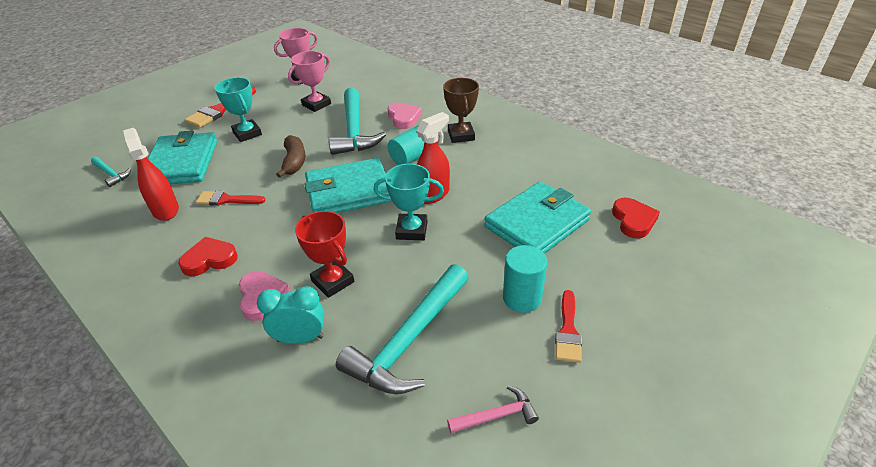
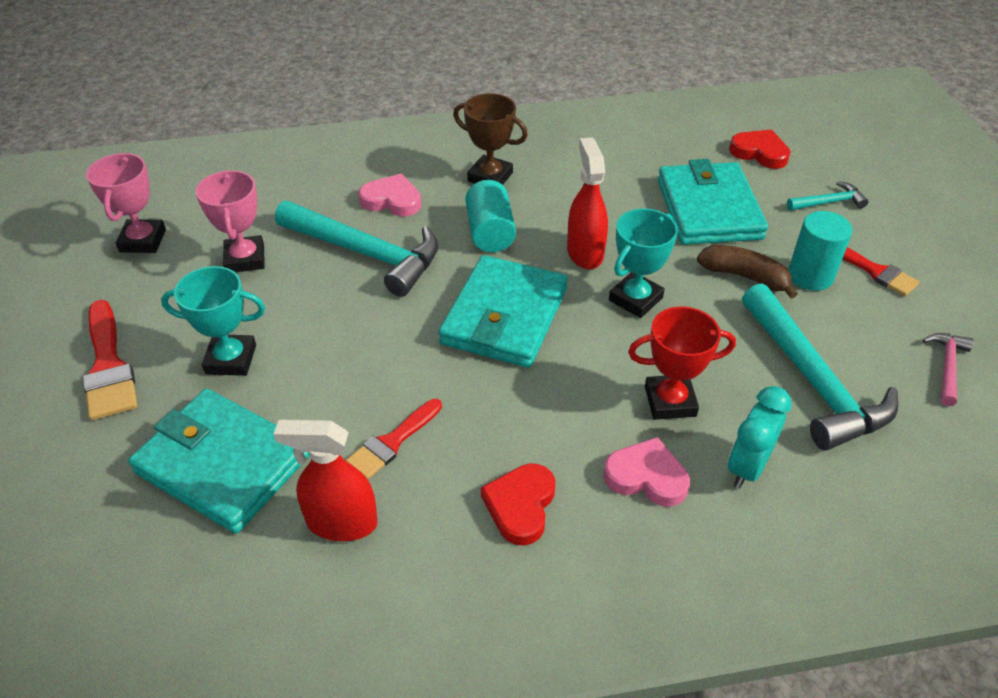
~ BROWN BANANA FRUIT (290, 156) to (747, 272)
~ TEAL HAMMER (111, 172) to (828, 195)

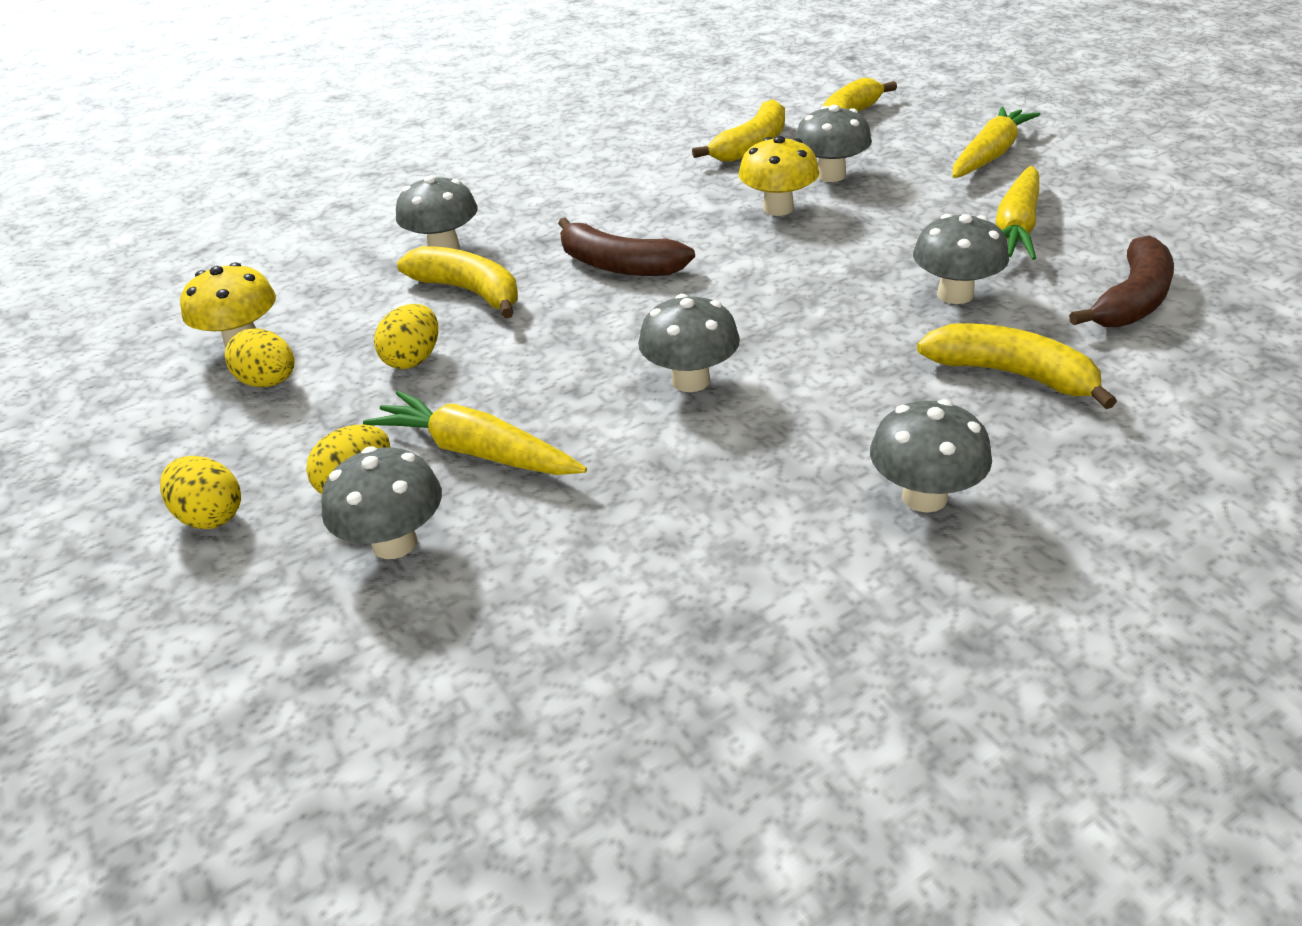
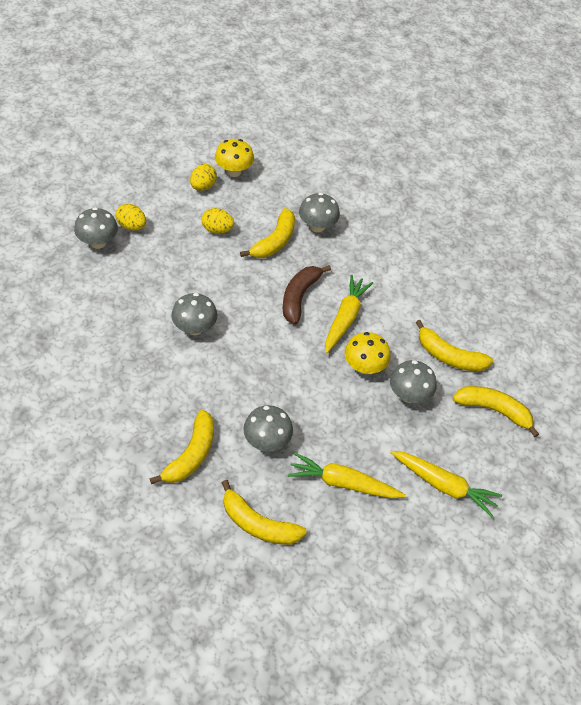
~ BROWN BANANA FRUIT (1121, 281) to YELLOW BANANA FRUIT (264, 512)
~ YELLOW TOY CARROT (475, 433) to (349, 314)
- GRAY FUNGUS (931, 456)
- YELLOW TOY EGG (200, 492)

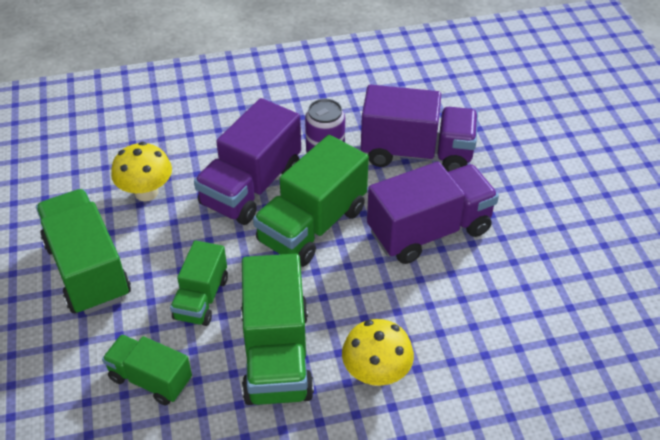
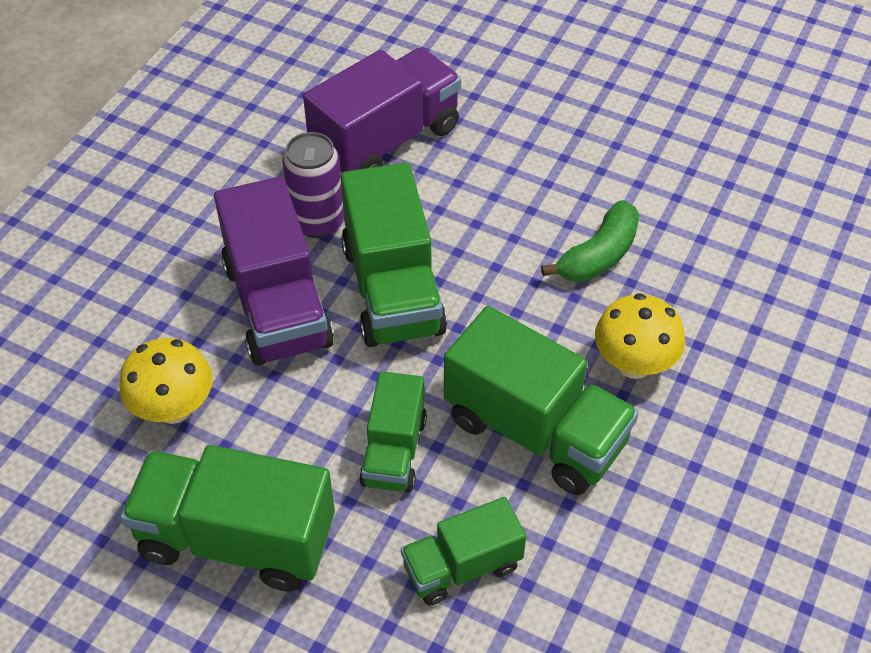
- PURPLE TOY TRUCK (433, 213)
~ GREEN TOY TRUCK (199, 283) = (393, 431) 45 degrees clockwise
+ GREEN BANANA FRUIT (590, 241)

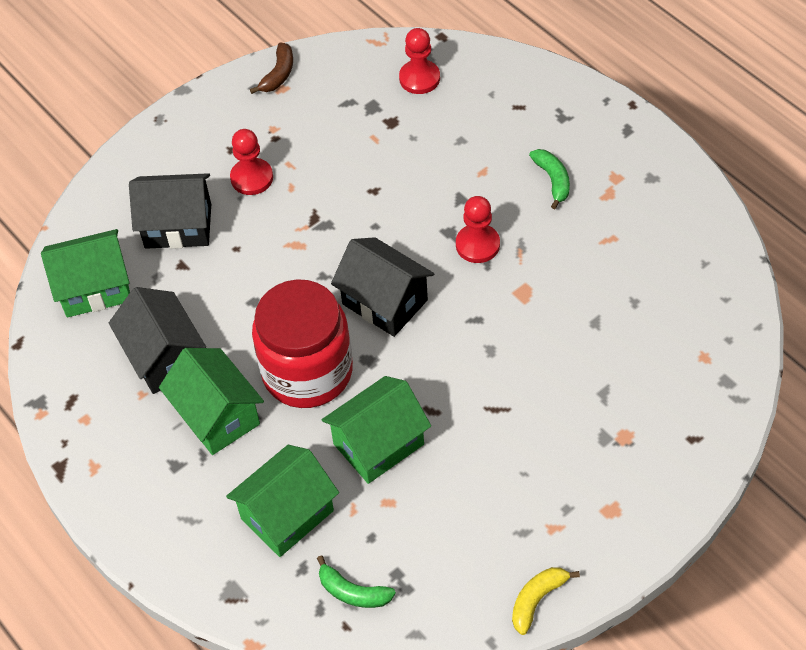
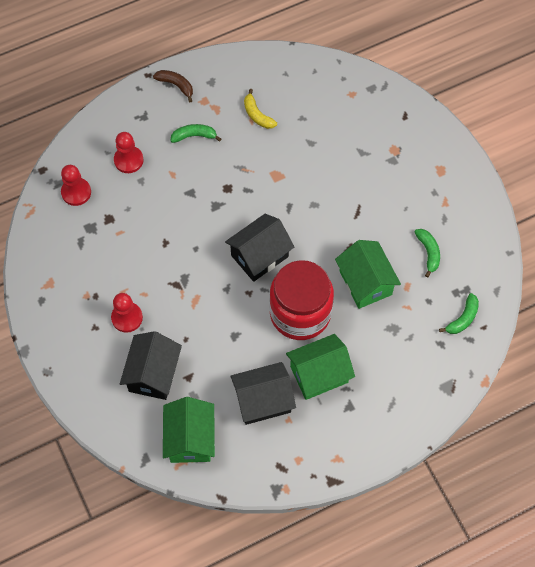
~ BROWN BANANA FRUIT (271, 68) to (173, 86)
~ RED PAWN (478, 229) to (129, 152)
- GREEN COTTAGE (282, 501)
~ YELLOW BANANA FRUIT (546, 601) to (260, 109)
+ GREEN BANANA FRUIT (427, 253)

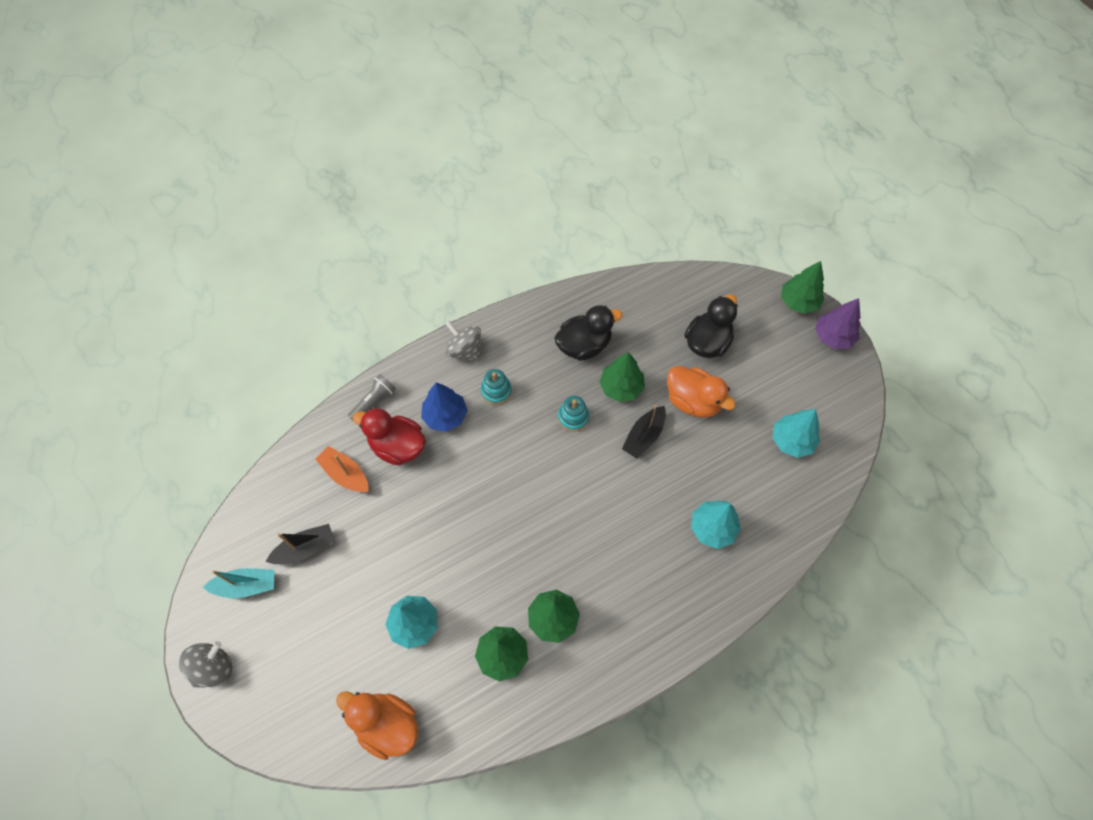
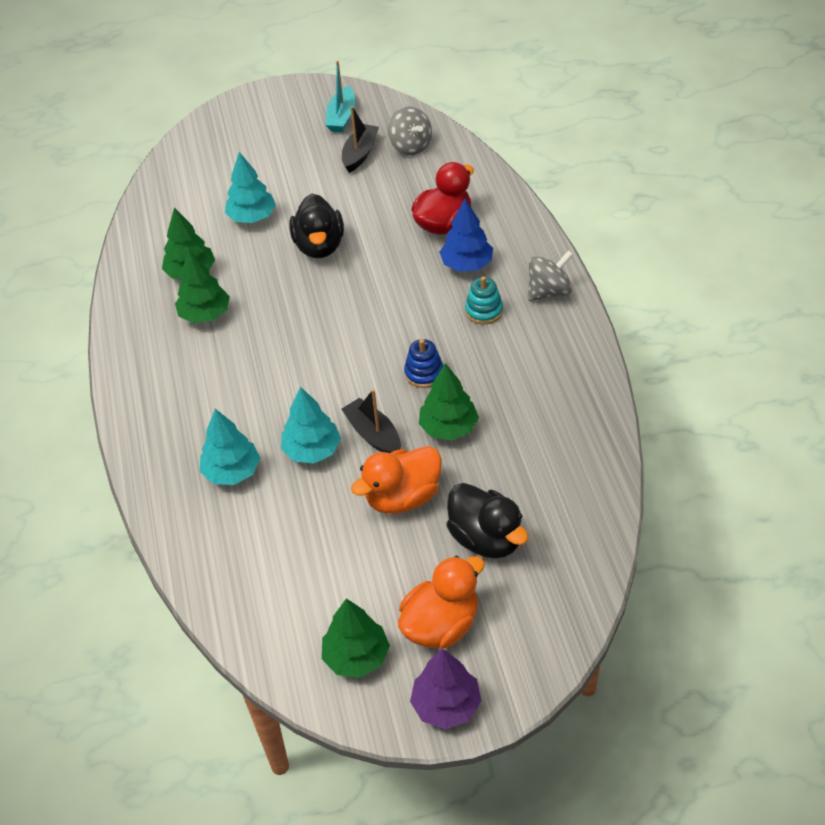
~ GREEN TREE (803, 287) to (356, 638)
~ JET-BLACK TOY DUCK (588, 333) to (317, 226)
- GRAY TORCH (372, 397)
~ TEAL STACKING RINGS (573, 414) to COBALT STACKING RINGS (423, 363)
~ TEAL TREE (796, 433) to (311, 425)
- ORANGE SAILBOAT (342, 469)
~ JET-BLACK SAILBOAT (300, 544) = (360, 139) 150 degrees counterclockwise
~ GRAY TOY TOP (205, 664) to (410, 131)
~ ORANGE TOY DUCK (377, 725) to (441, 602)

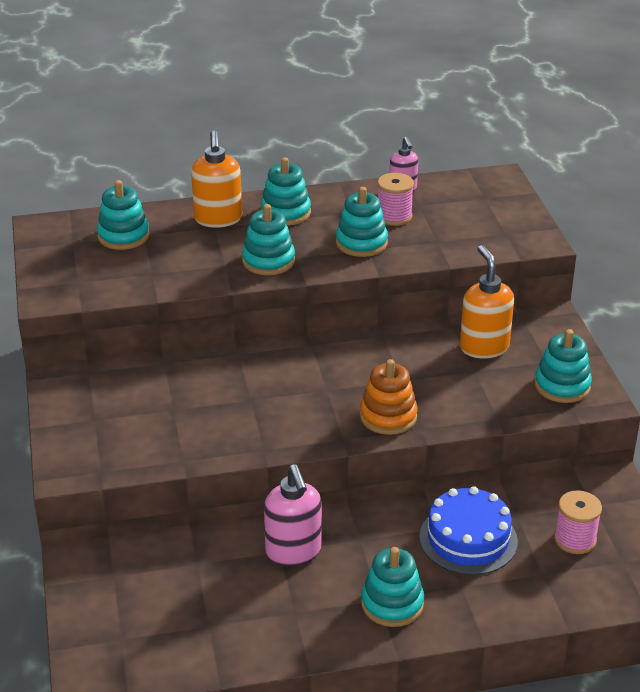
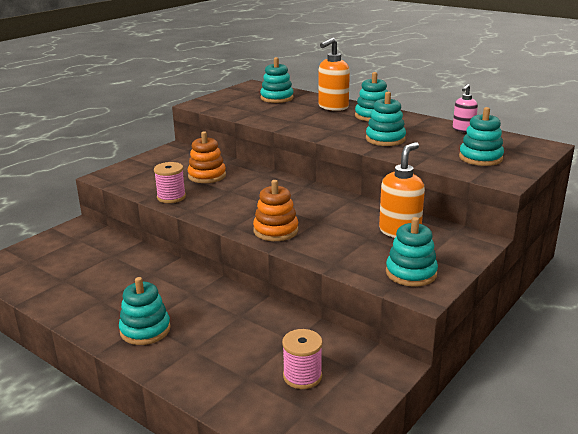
~ ROSE-PINK SPOOL (395, 199) to (170, 182)
~ TEAL STACKING RINGS (268, 239) to (481, 136)
- ROSE-PINK PUMP BOTTLE (293, 515)
- COBALT LAYER CAKE (468, 530)
+ ORANGE STACKING RINGS (207, 157)

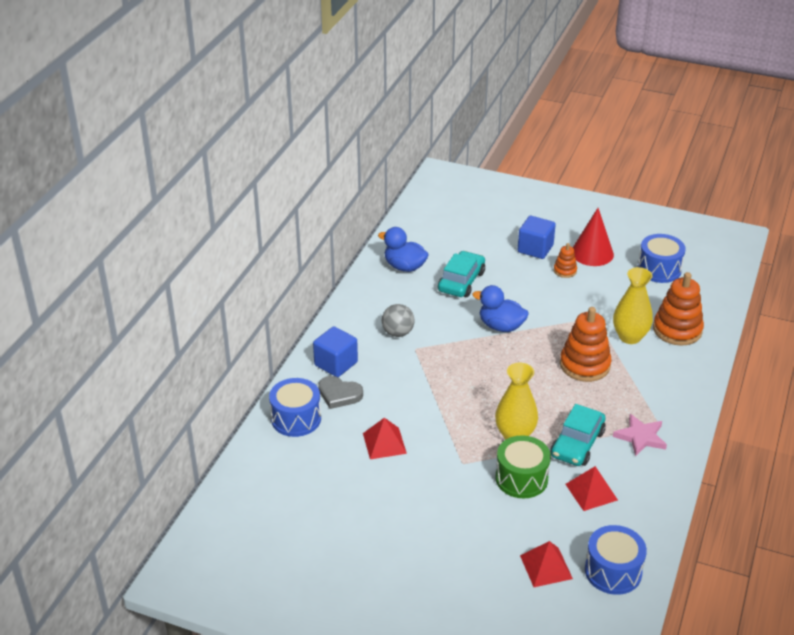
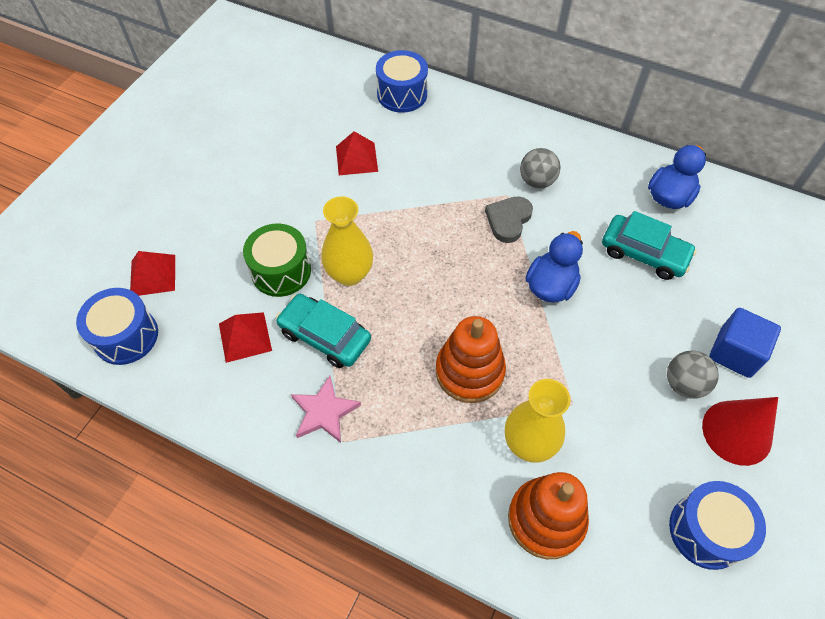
~ ORANGE STACKING RINGS (565, 260) to GRAY PLAY BALL (693, 375)
- COBALT BLOCK (335, 351)
~ GRAY HEART (340, 392) to (509, 219)

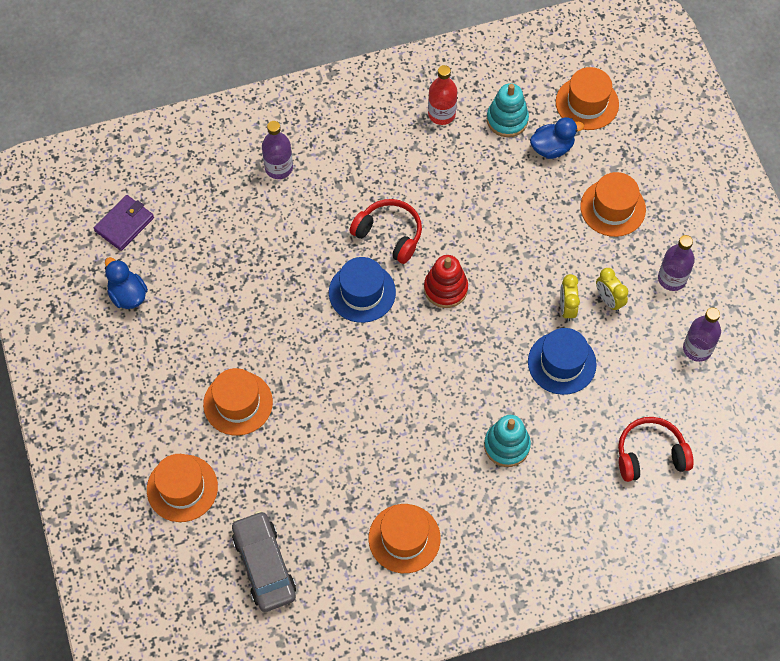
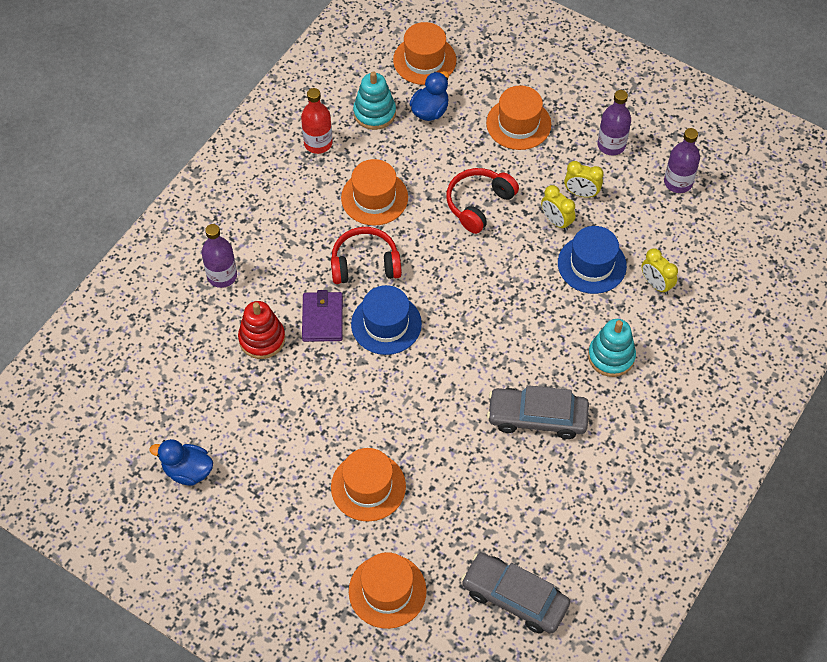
~ PURPLE WALLET (124, 223) to (322, 316)
~ RED STACKING RINGS (446, 281) to (261, 330)
~ RED HEADPHONES (656, 449) to (482, 201)
~ ORANGE TOP HAT (405, 538) to (374, 192)
+ YELLOW ALARM CLOCK (659, 271)
+ GRAY CAR (538, 412)

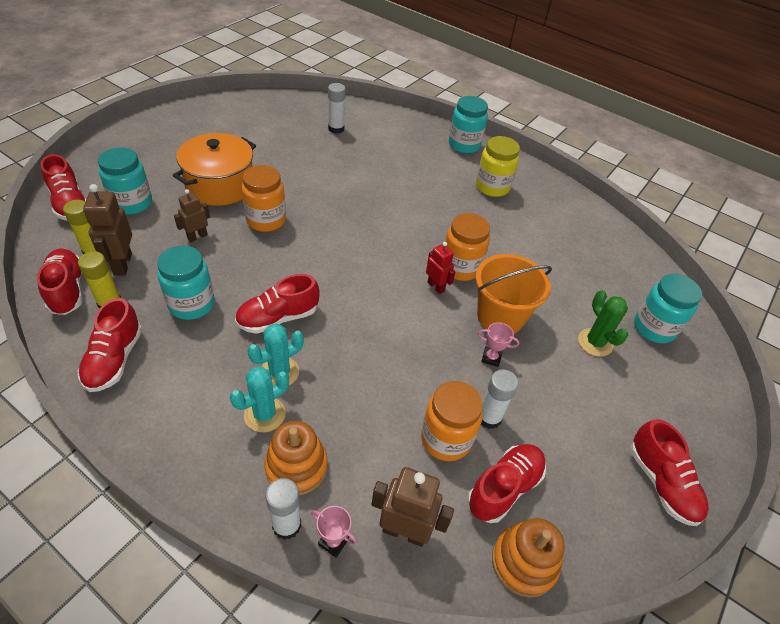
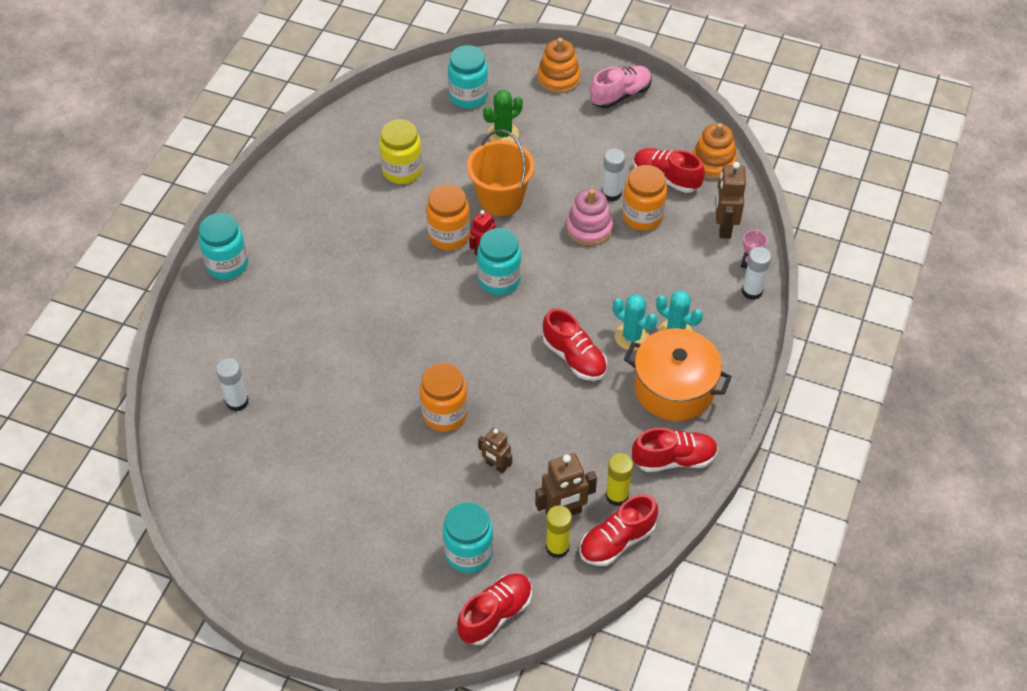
~ ORANGE POT (214, 169) to (678, 374)
~ YELLOW JAR (498, 166) to (400, 151)
~ TEAL JAR (185, 282) to (499, 261)
- ROSE-PINK TROPHY (498, 344)
~ RED SNEAKER (670, 472) to ROSE-PINK SNEAKER (621, 86)
~ ORANGE STACKING RINGS (296, 458) to (559, 66)
+ ROSE-PINK STACKING RINGS (589, 217)

